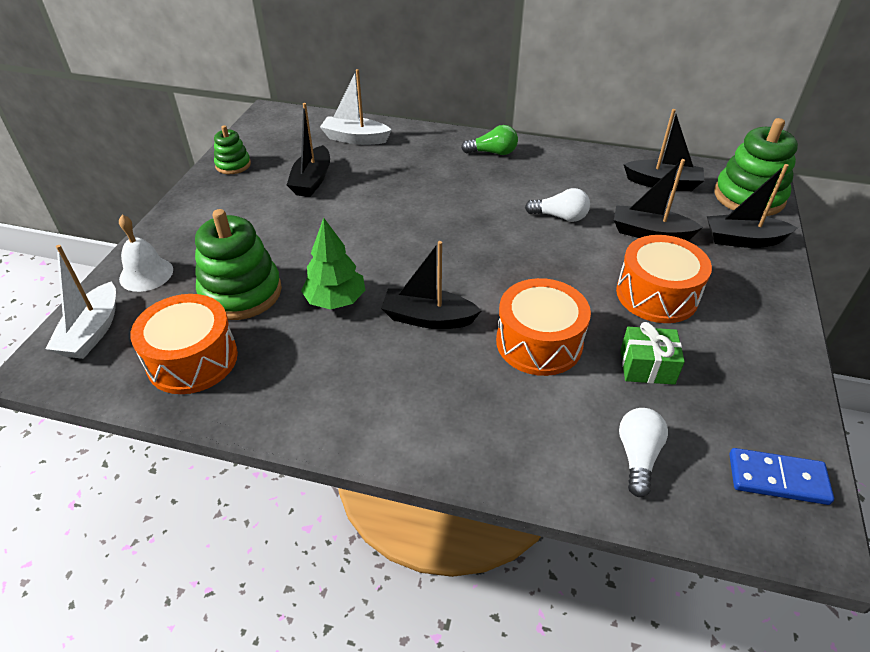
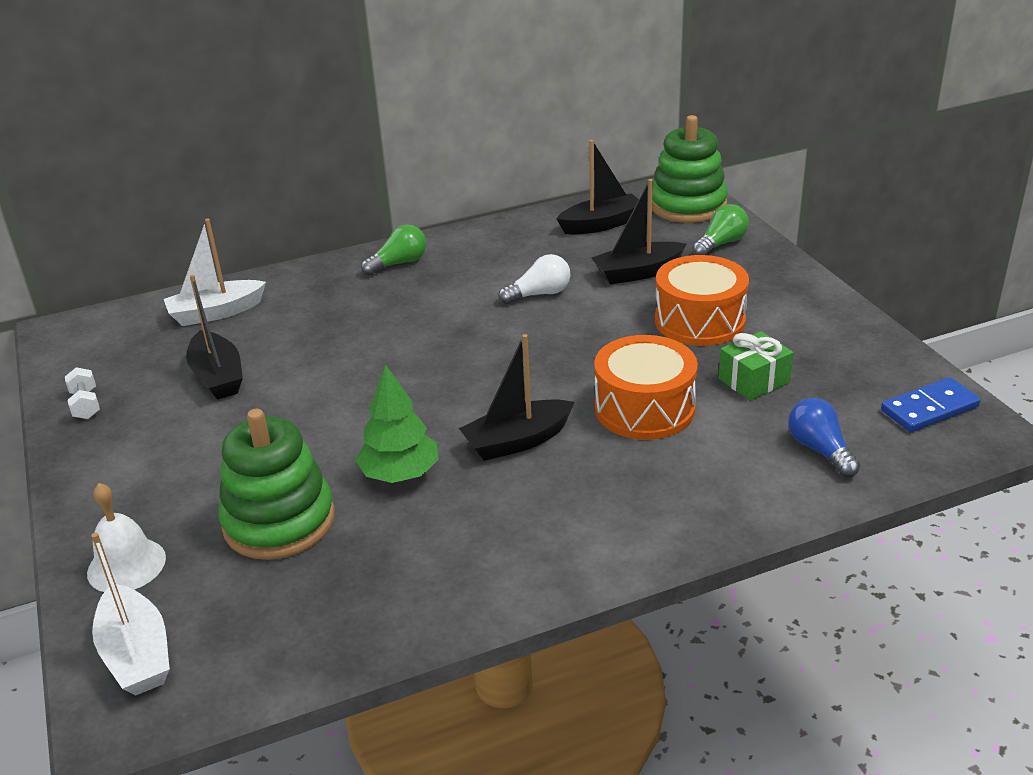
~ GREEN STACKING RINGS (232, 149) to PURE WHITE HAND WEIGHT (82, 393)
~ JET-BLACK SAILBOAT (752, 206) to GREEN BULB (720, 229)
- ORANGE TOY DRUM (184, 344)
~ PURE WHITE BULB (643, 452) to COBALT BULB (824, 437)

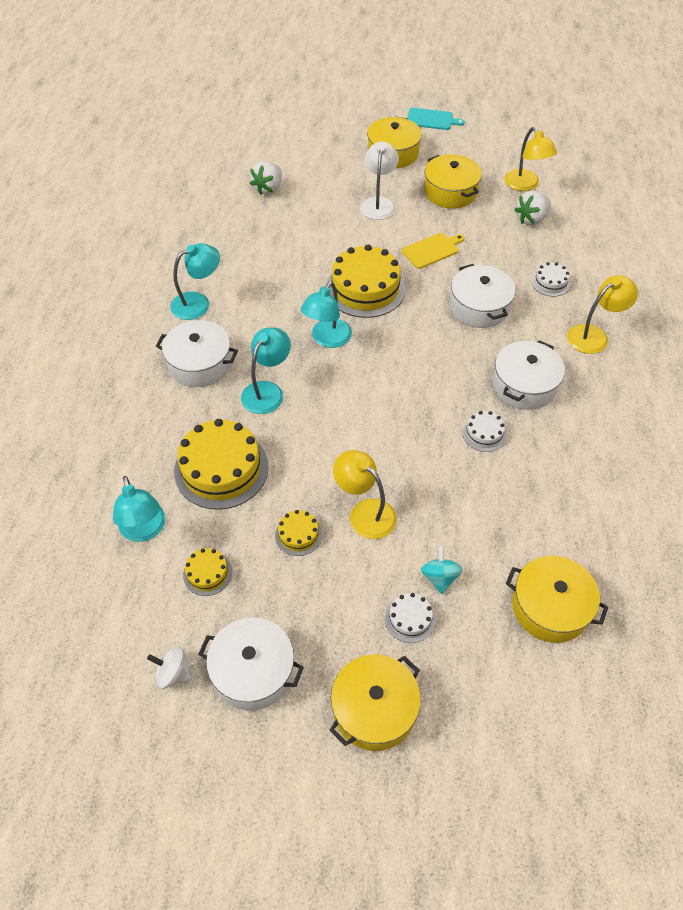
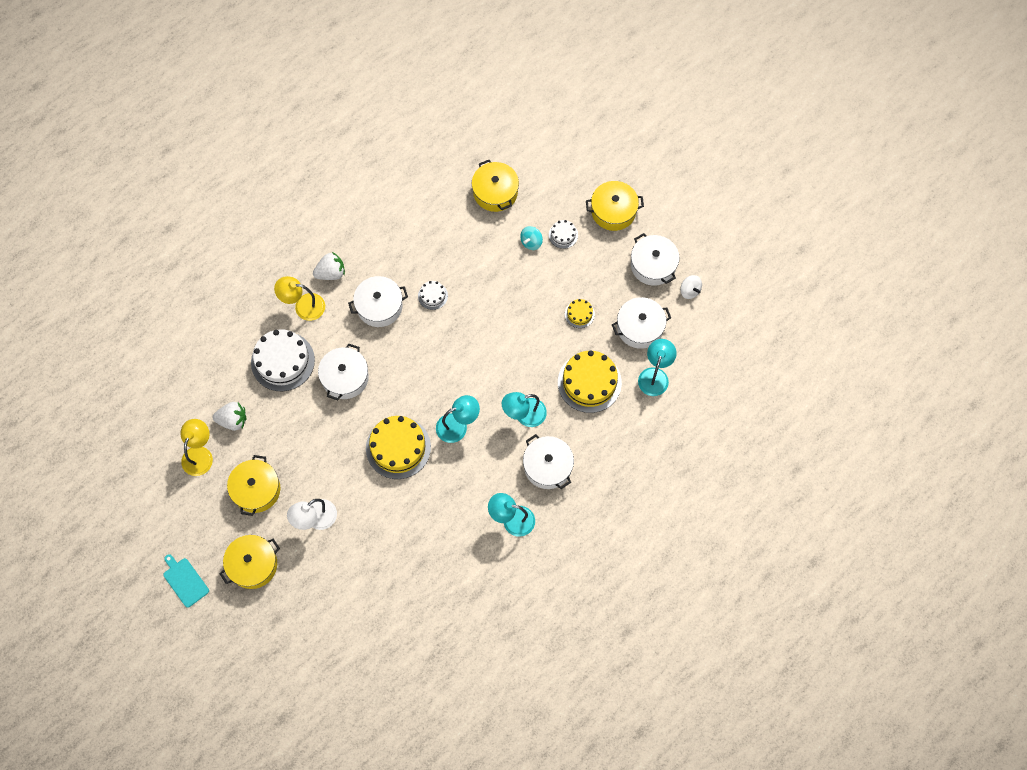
~ PURE WHITE BERRY (266, 178) to (329, 266)
- YELLOW CUTTING BOARD (433, 251)
~ PURE WHITE LAYER CAKE (551, 279) = (283, 360) x2.09
- YELLOW LAMP (365, 494)
~ YELLOW LAYER CAKE (207, 572) to PURE WHITE POT (641, 323)

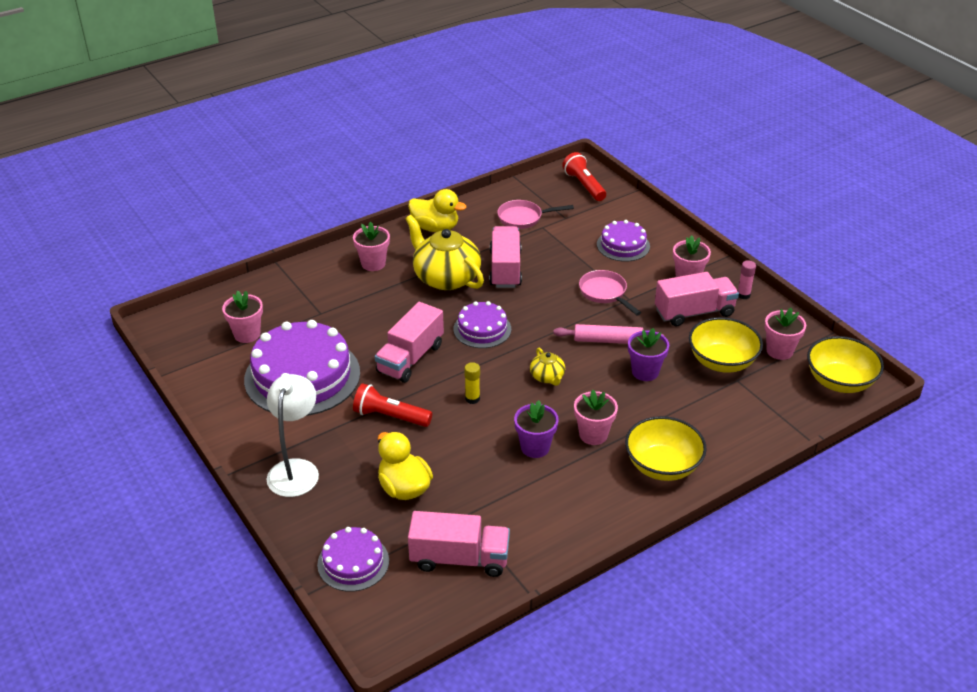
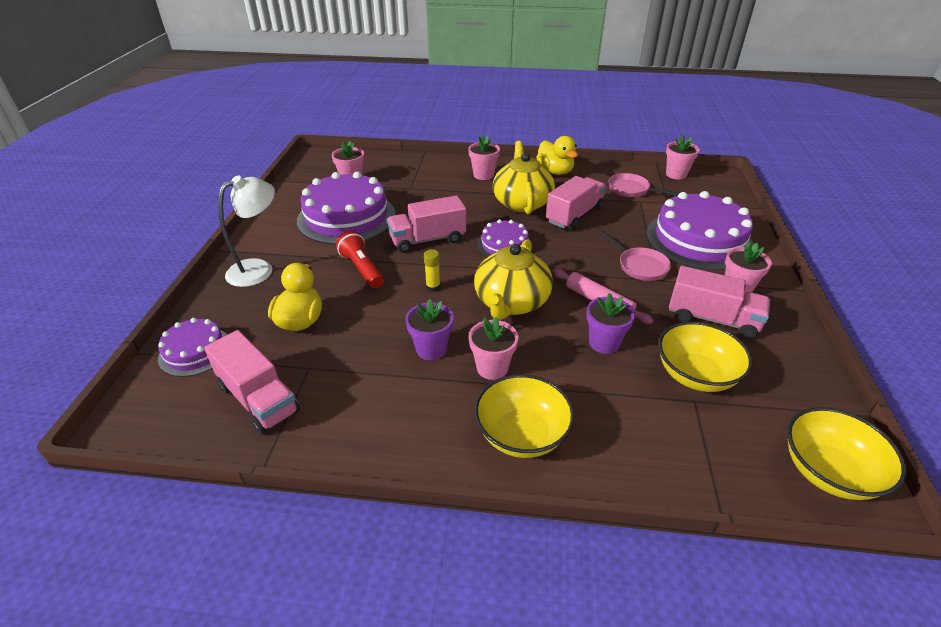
- RED TORCH (584, 176)
~ PURPLE LAYER CAKE (623, 241) = (700, 231) x1.90
- ROSE-PINK STICK OF GLUE (747, 279)
~ ROSE-PINK SKILLET (610, 292) = (635, 256) 135 degrees clockwise
~ ROSE-PINK FLOWER POT (785, 334) to (683, 157)
~ YELLOW TEAPOT (547, 367) = (513, 279) x2.12

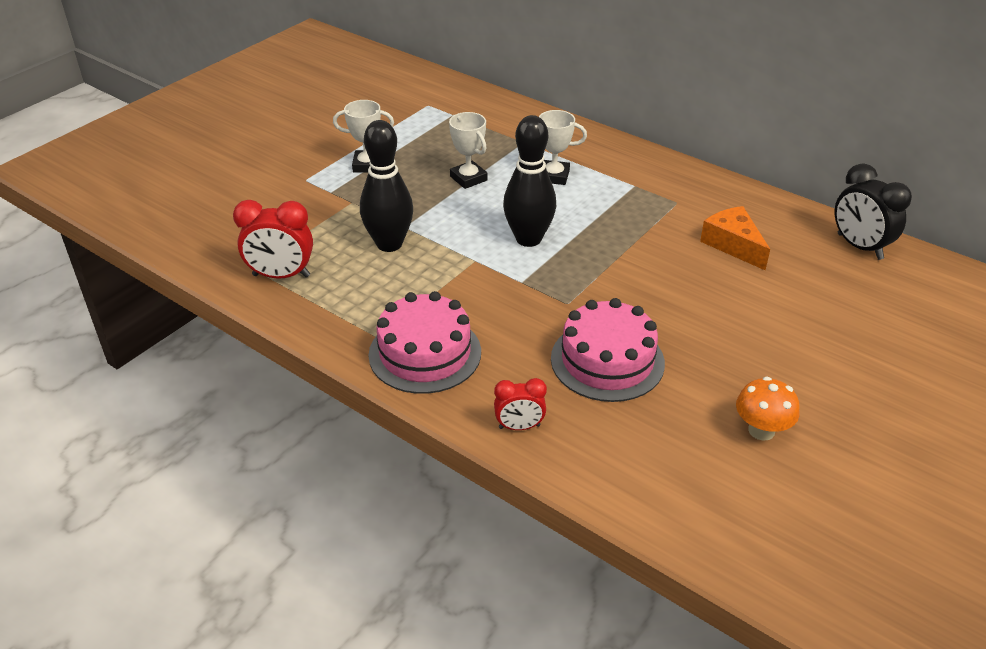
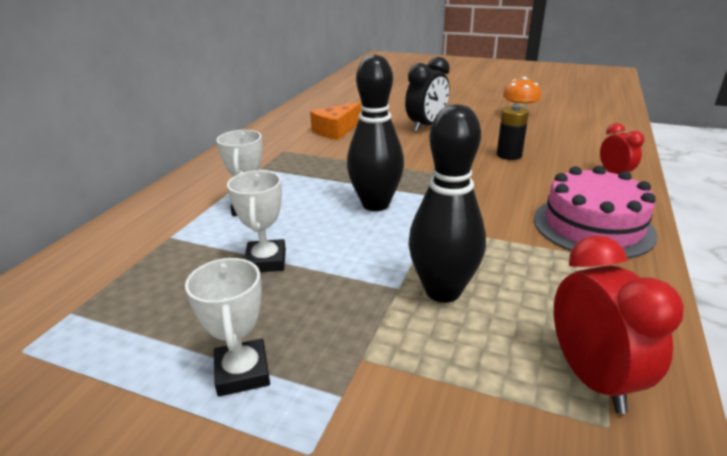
~ PURE WHITE TROPHY (468, 150) = (256, 221) 45 degrees counterclockwise
~ JET-BLACK ALARM CLOCK (873, 211) to (427, 94)
~ ROSE-PINK LAYER CAKE (608, 350) to JET-BLACK AA BATTERY (513, 132)

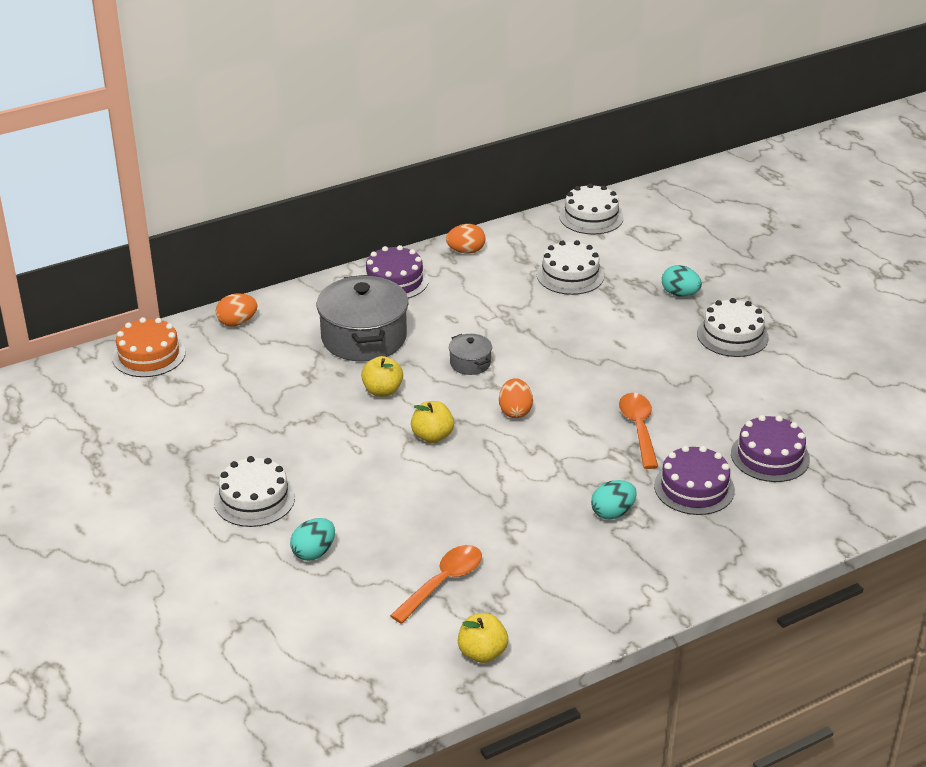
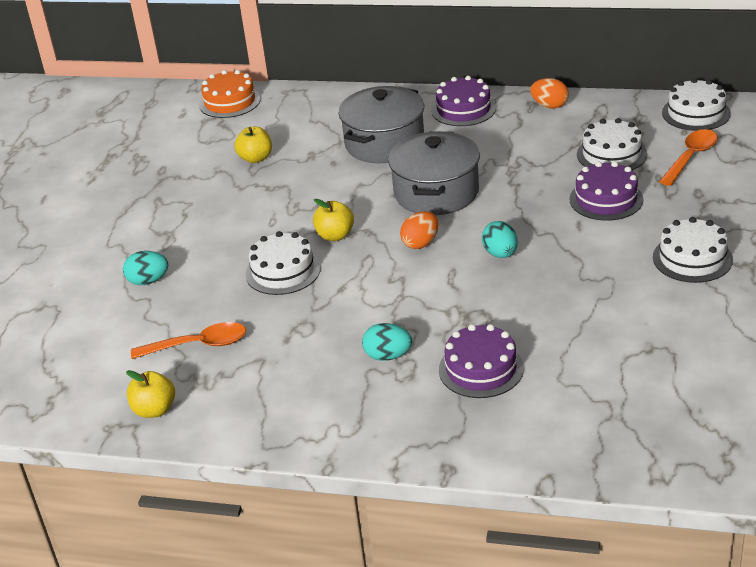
~ TEAL TOY EGG (682, 281) to (500, 239)
- ORANGE TOY EGG (236, 309)
~ GRAY POT (470, 354) = (434, 173) x2.13
~ YELLOW APPLE (382, 376) to (253, 145)
~ ORANGE SPOON (638, 431) to (688, 157)
~ PURPLE LAYER CAKE (770, 448) to (606, 191)
~ PURE WHITE LAYER CAKE (254, 491) to (283, 263)

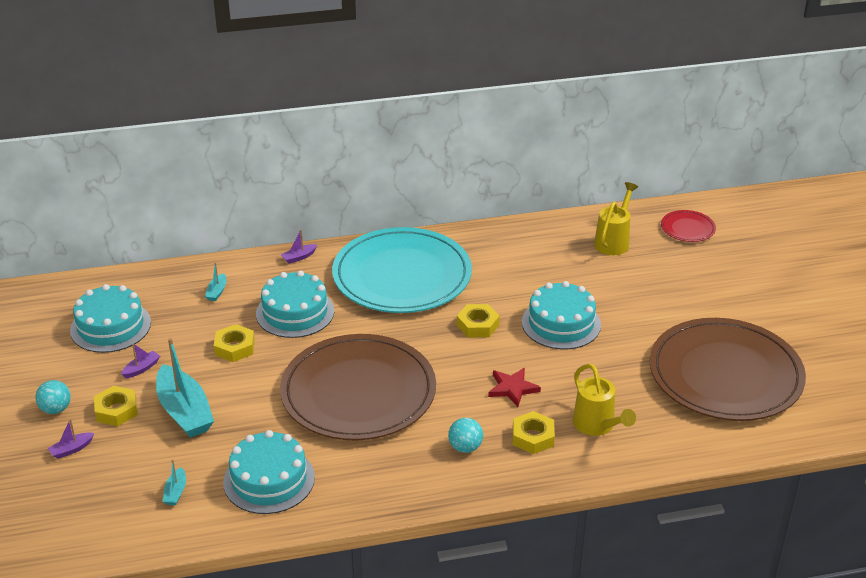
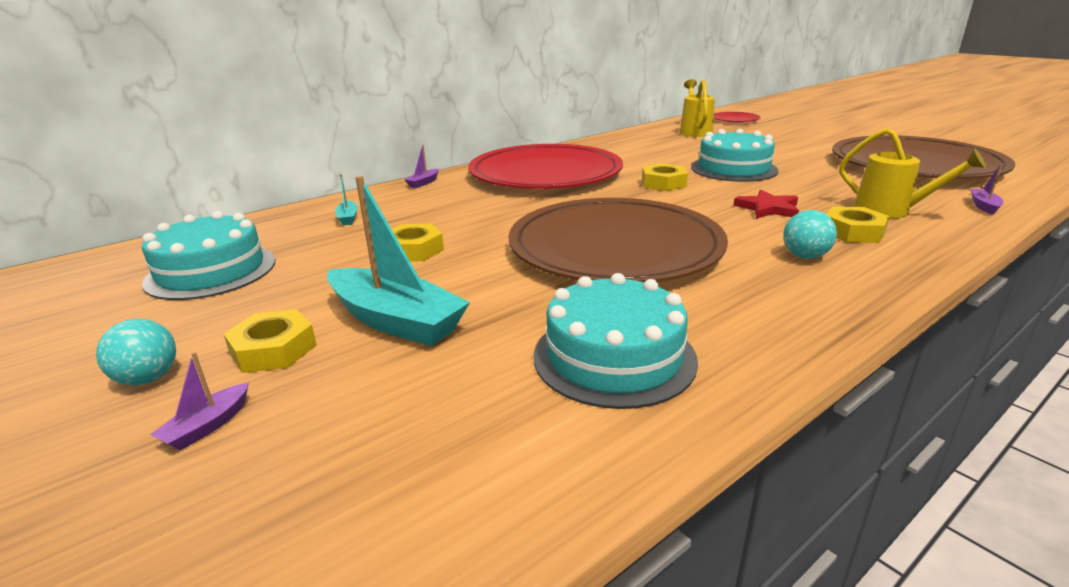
~ TEAL PLATE (402, 270) to RED PLATE (545, 166)
- TEAL LAYER CAKE (295, 304)
~ PURPLE SAILBOAT (140, 360) to (987, 189)
- TEAL SAILBOAT (174, 482)

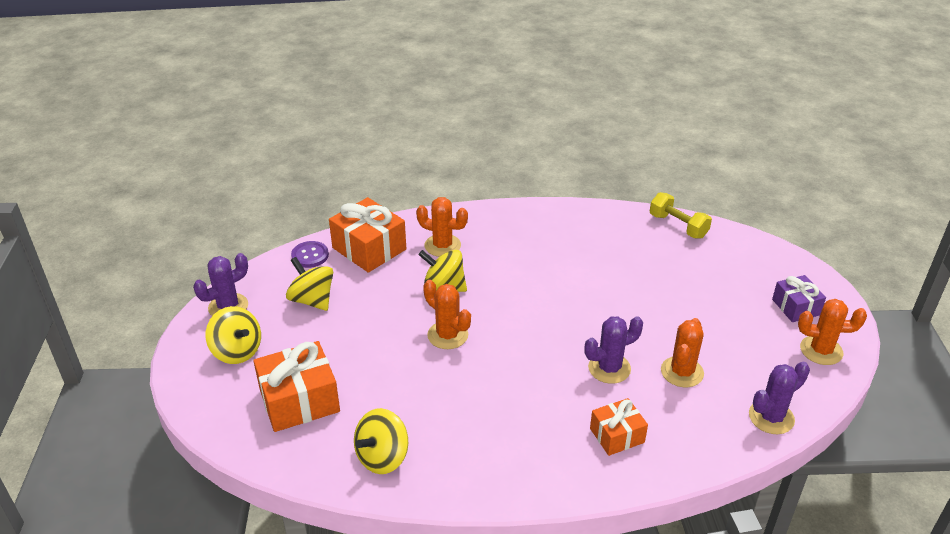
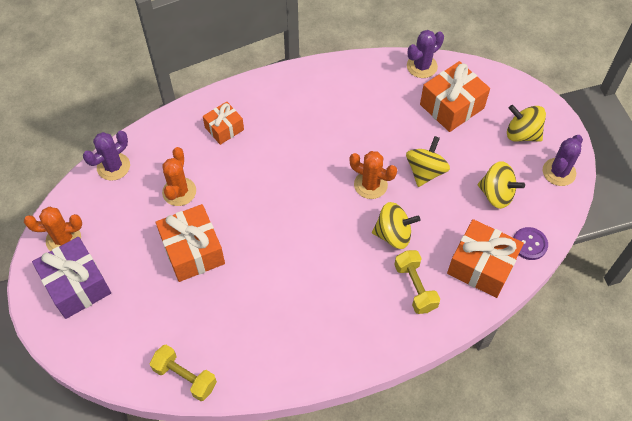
~ ORANGE PRICKLY PLANT (442, 227) to YELLOW HAND WEIGHT (417, 282)
~ PURPLE GIFT (799, 298) = (71, 278) x1.66
~ PURPLE PRICKLY PLANT (613, 350) to (425, 54)
~ YELLOW TOY TOP (381, 441) to (428, 161)
+ ORANGE GIFT (190, 243)

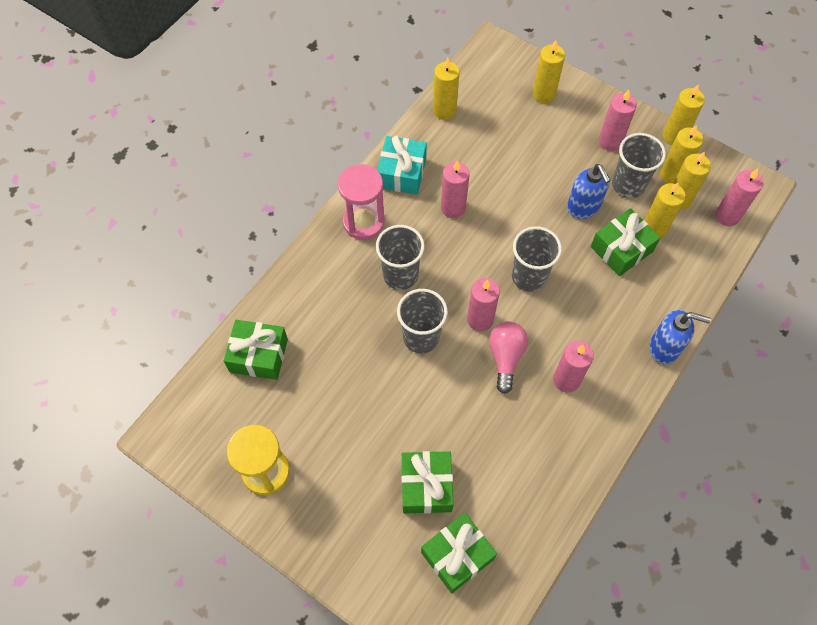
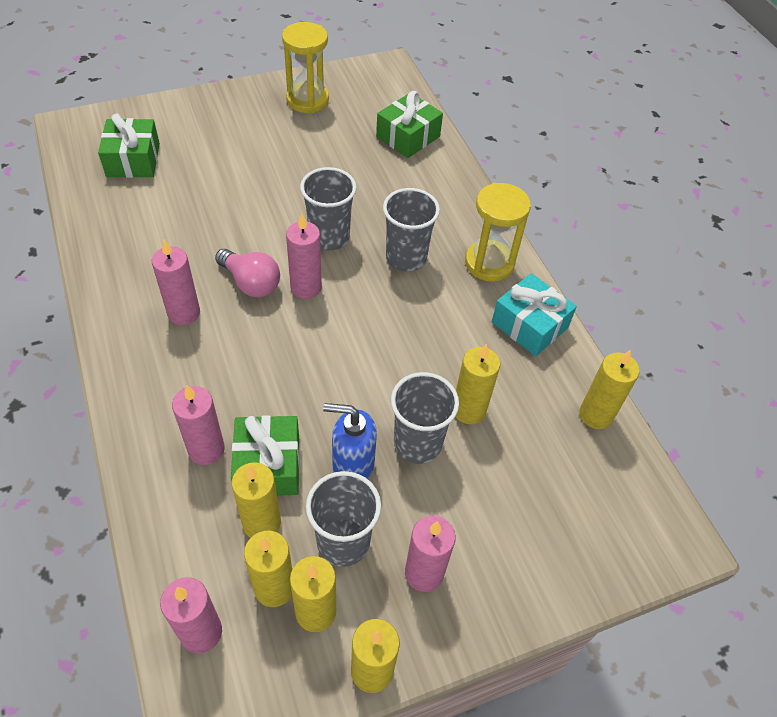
~ YELLOW WAX CANDLE (549, 71) to (478, 384)
~ ROSE-PINK WAX CANDLE (455, 189) to (198, 425)
~ ROSE-PINK SANDGLASS (361, 202) to YELLOW SANDGLASS (498, 232)
~ GRAY BEAKER (537, 259) to (425, 418)
- COBALT PUMP BOTTLE (680, 337)
- GREEN GIFT (427, 482)

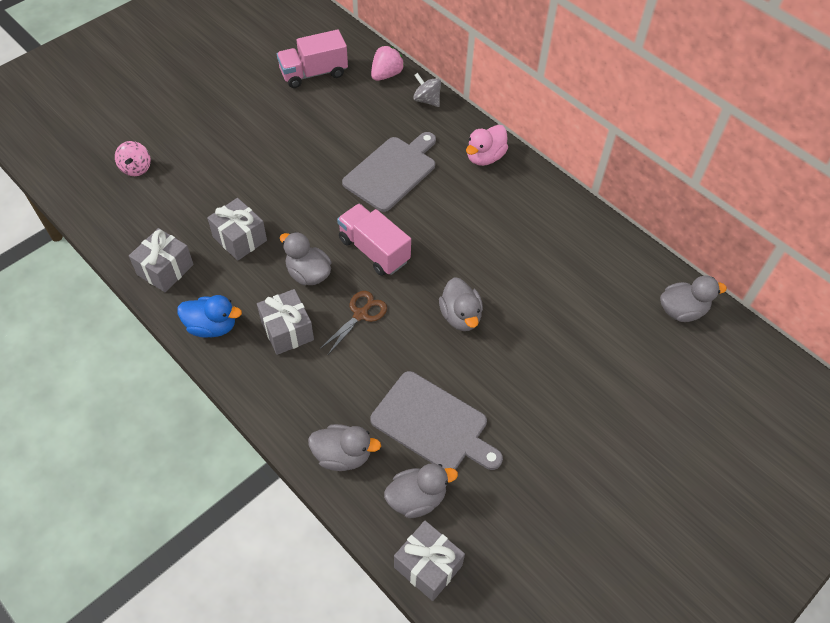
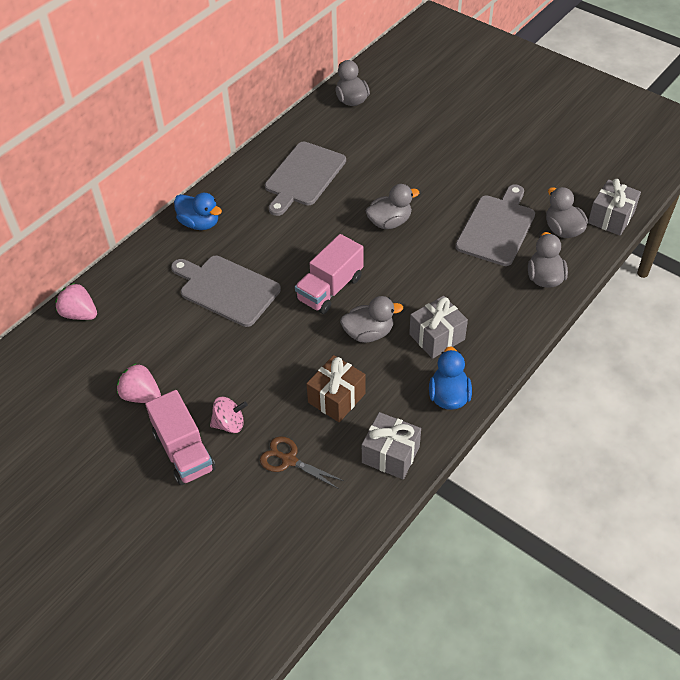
~ ROSE-PINK TOY TRUCK (312, 58) to (180, 437)
- GRAY TOY TOP (427, 90)
~ ROSE-PINK TOY DUCK (487, 145) to COBALT TOY DUCK (198, 211)
~ ROSE-PINK TOY TOP (133, 158) to (228, 415)
~ GRAY GIFT (237, 229) to BROWN GIFT (336, 388)
~ GRAY TOY DUCK (305, 258) = (371, 319) 135 degrees counterclockwise
~ BROWN SCISSORS (353, 323) to (302, 462)
+ GRAY CUTTING BOARD (305, 179)
+ ROSE-PINK BERRY (139, 383)

